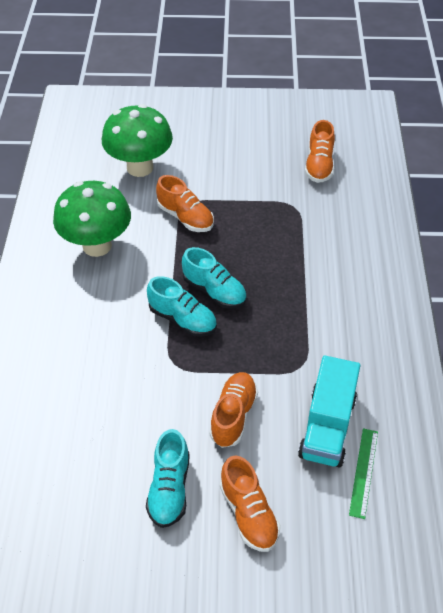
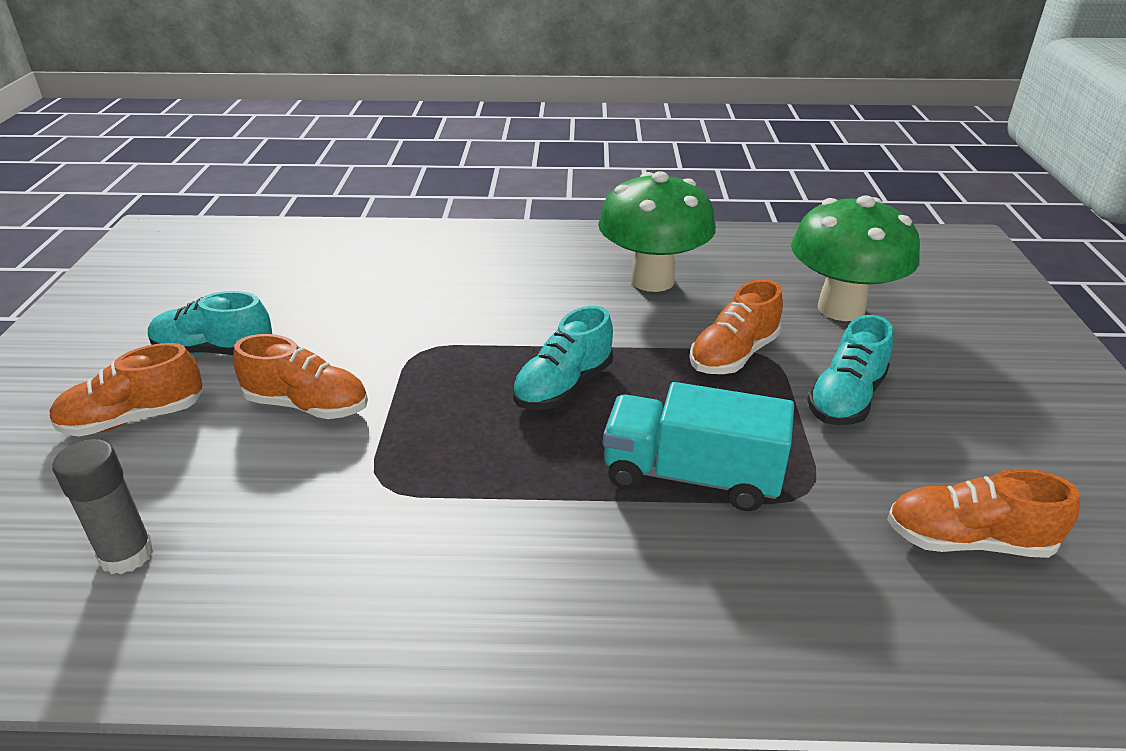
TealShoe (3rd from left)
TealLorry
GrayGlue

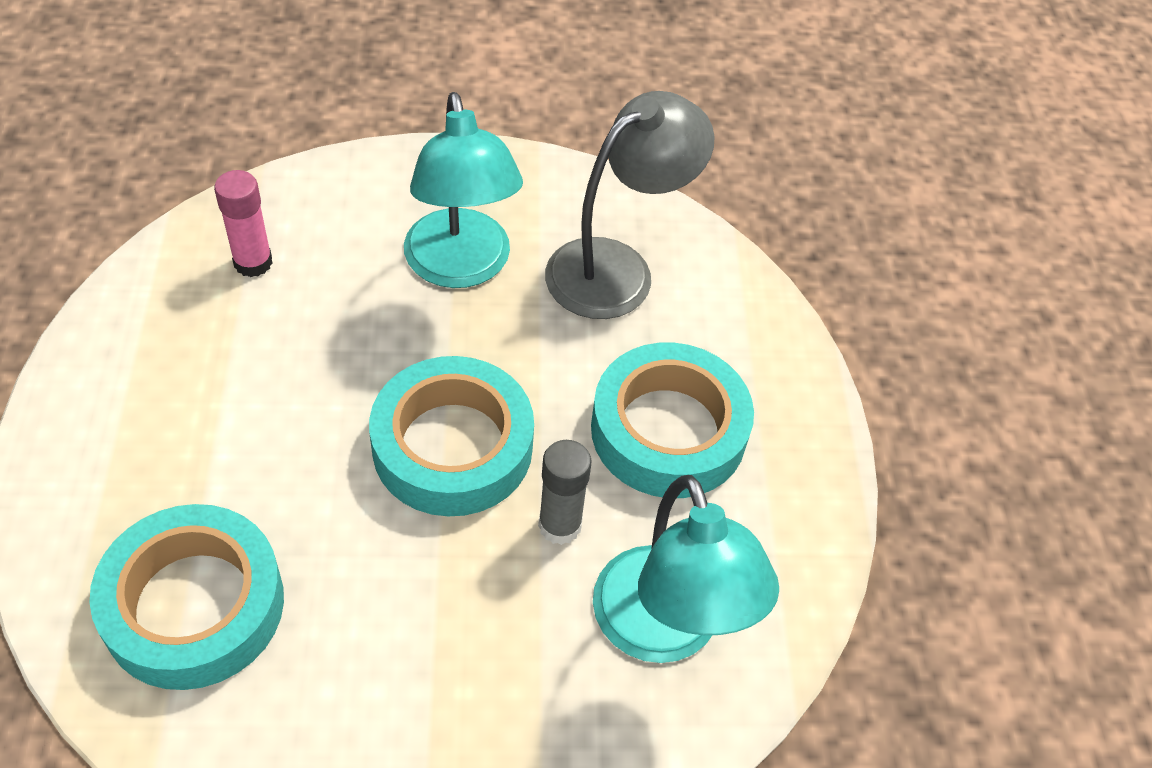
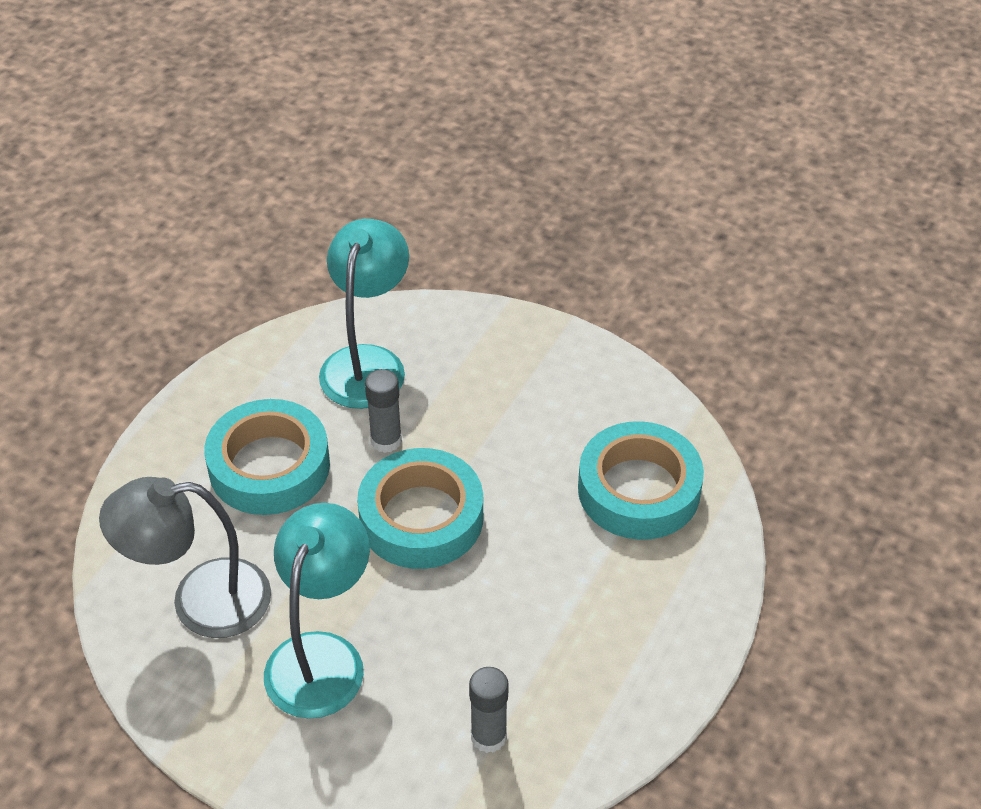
GrayGlue (2nd from left)

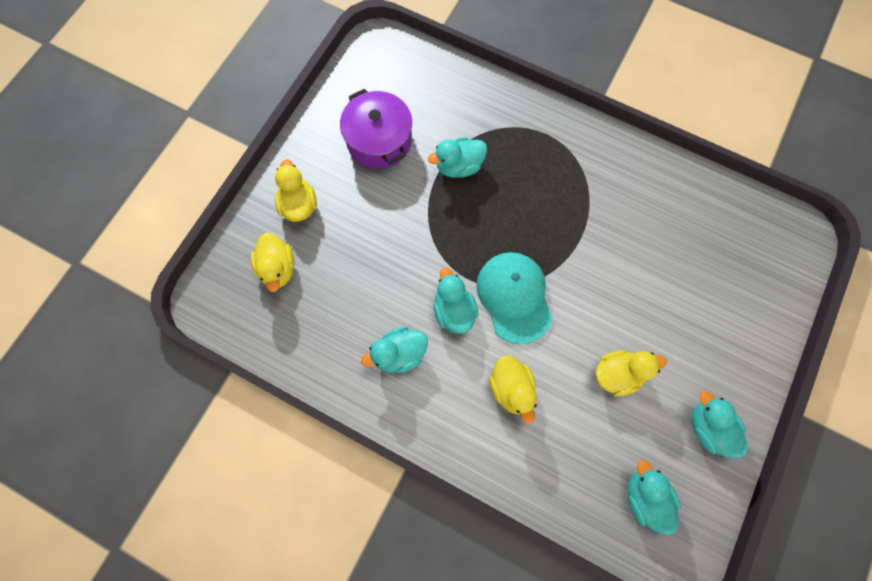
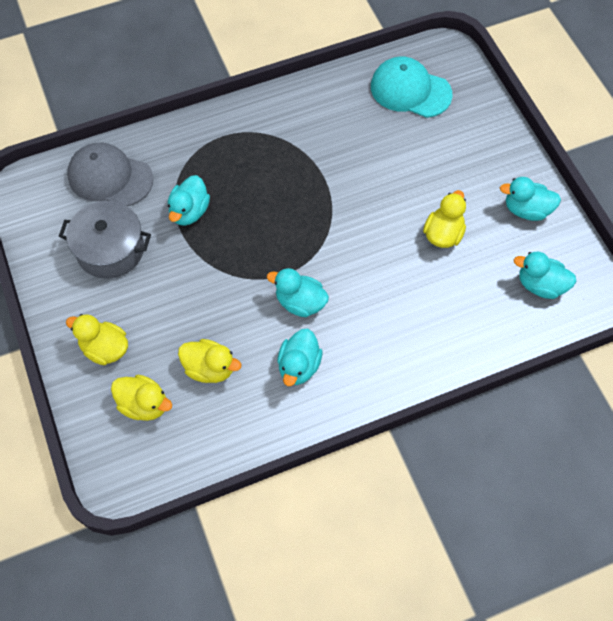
GrayStockpot
TealPeakedCap
YellowDuck (3rd from left)
GrayPeakedCap

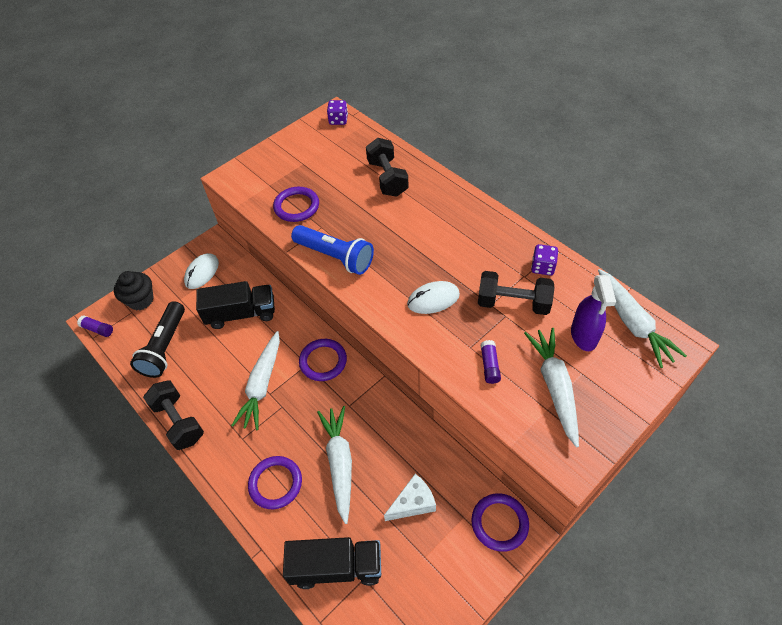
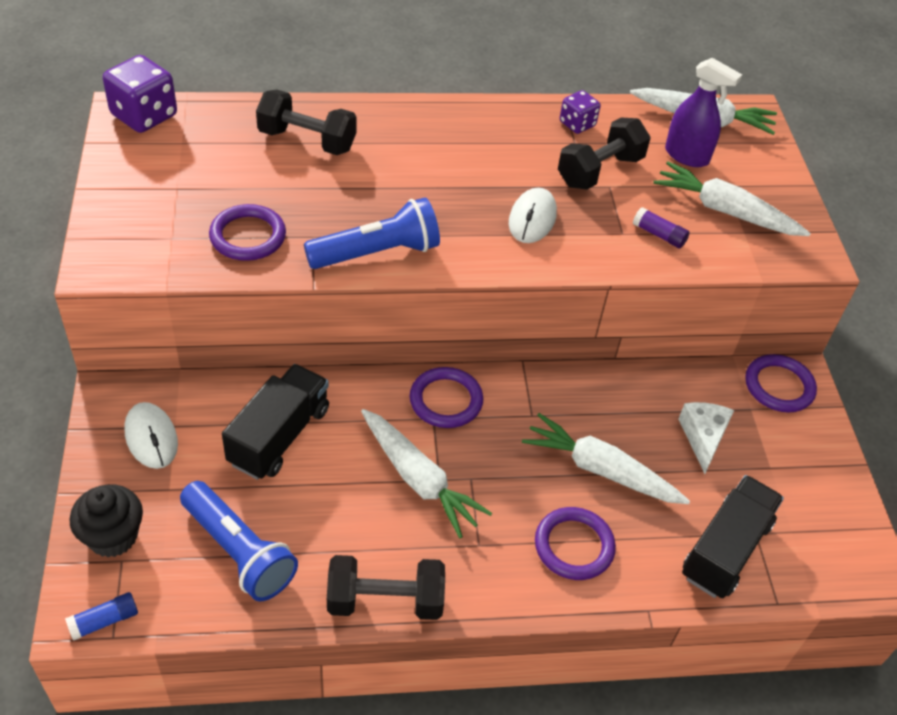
BlueGlue
BluePocketTorch (1st from left)
PurpleGameDie (1st from left)

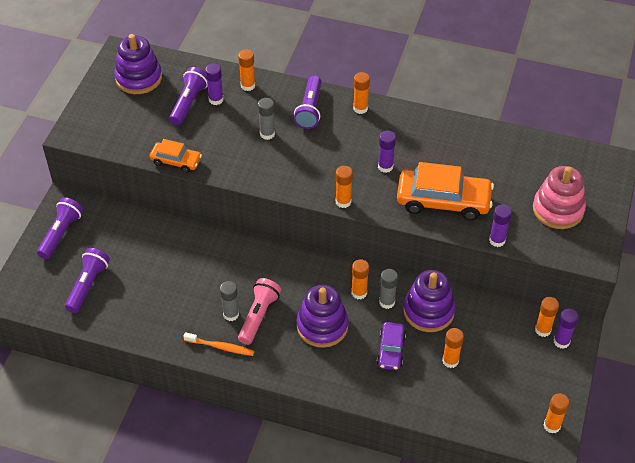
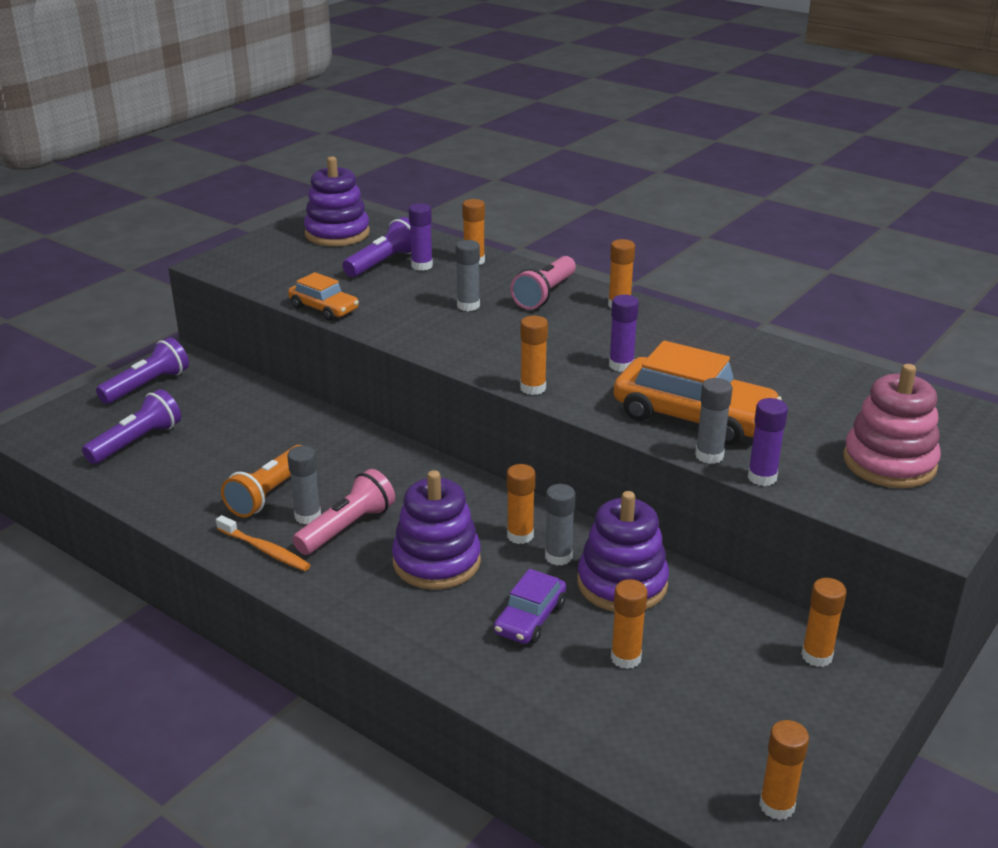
PinkPocketTorch (2nd from left)
PurpleGlue (4th from left in the first image)
OrangePocketTorch
GrayGlue (4th from left)

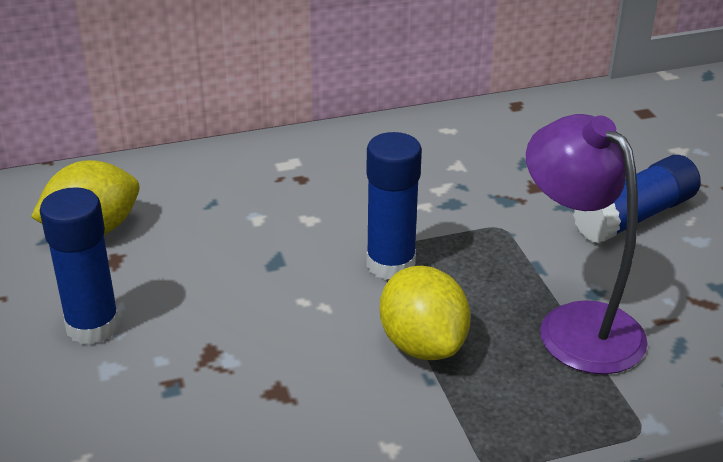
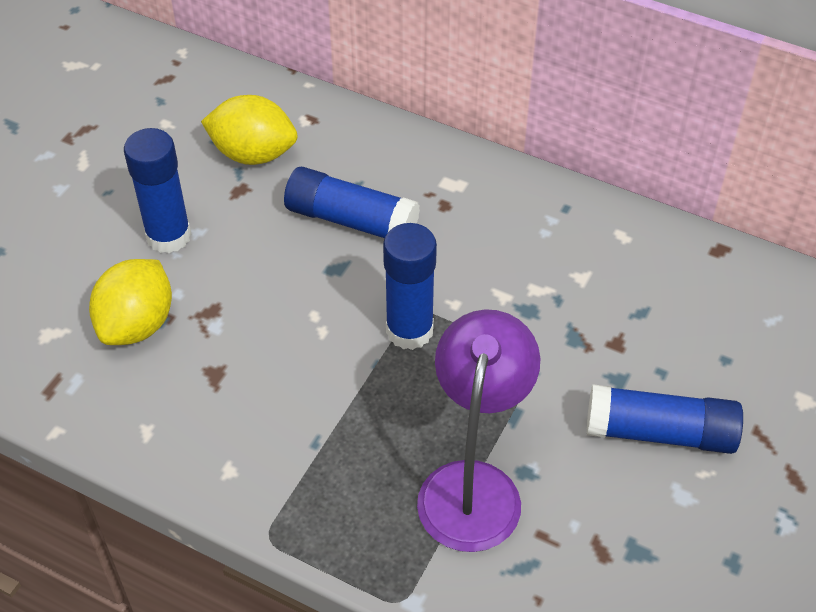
YellowLemon (1st from left)
BlueGlue (2nd from left)

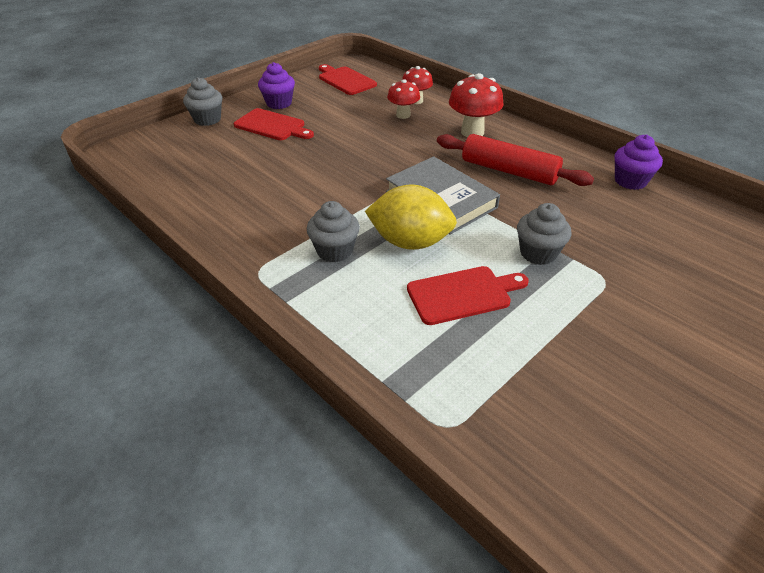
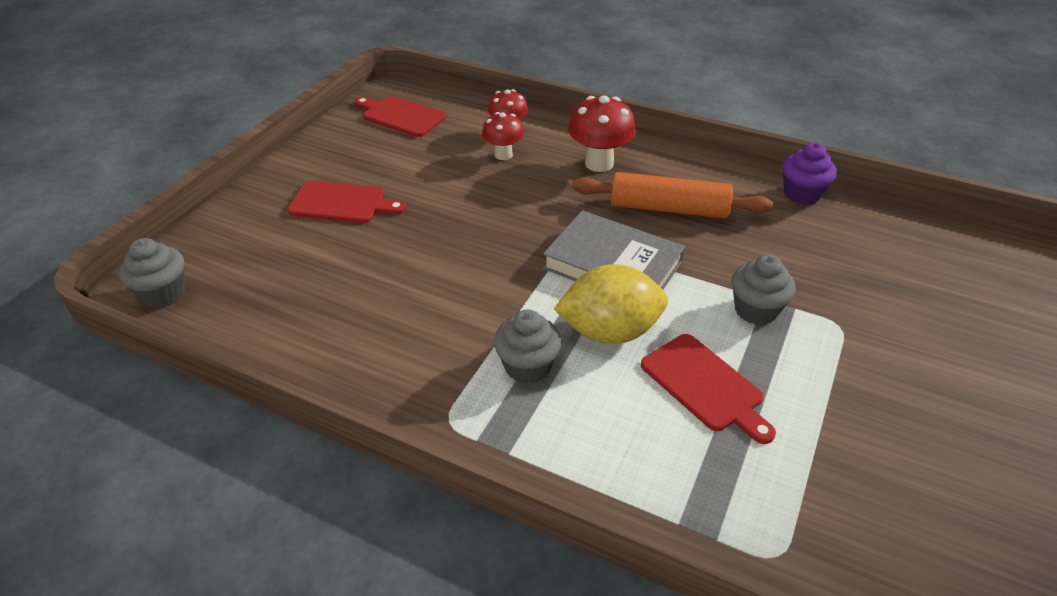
GrayMuffin (1st from left)
PurpleMuffin (1st from left in the first image)
RedBreadBoard (3rd from left)
OrangeDoughRoller

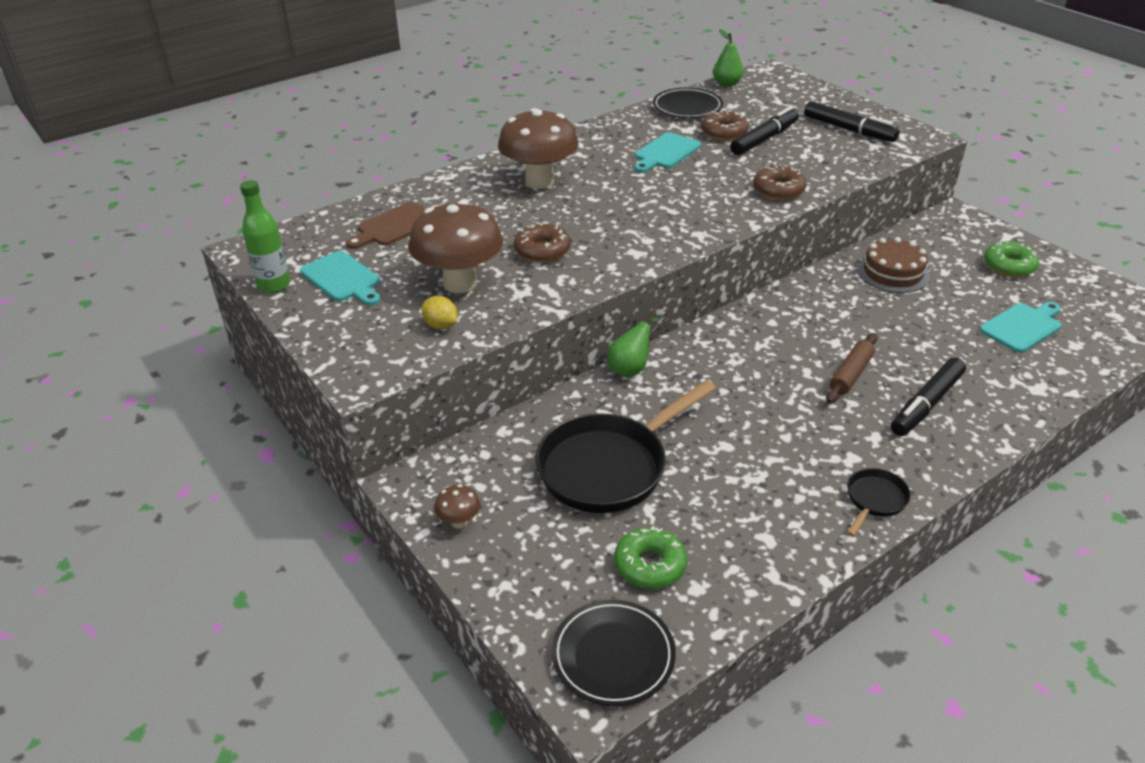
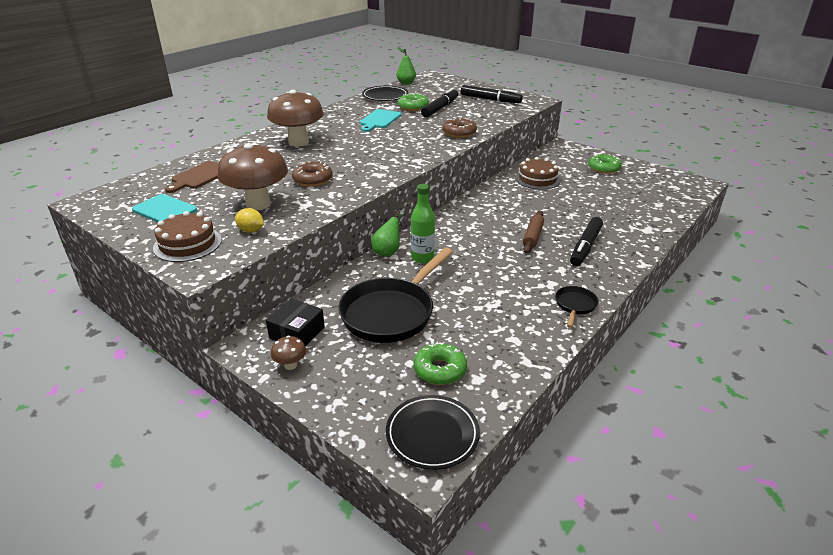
LeafGreenFlask
LeafGreenDoughnut (1st from left)
TealBreadBoard (3rd from left in the first image)
DarkBrownCake (1st from left)
JetBlackPackage

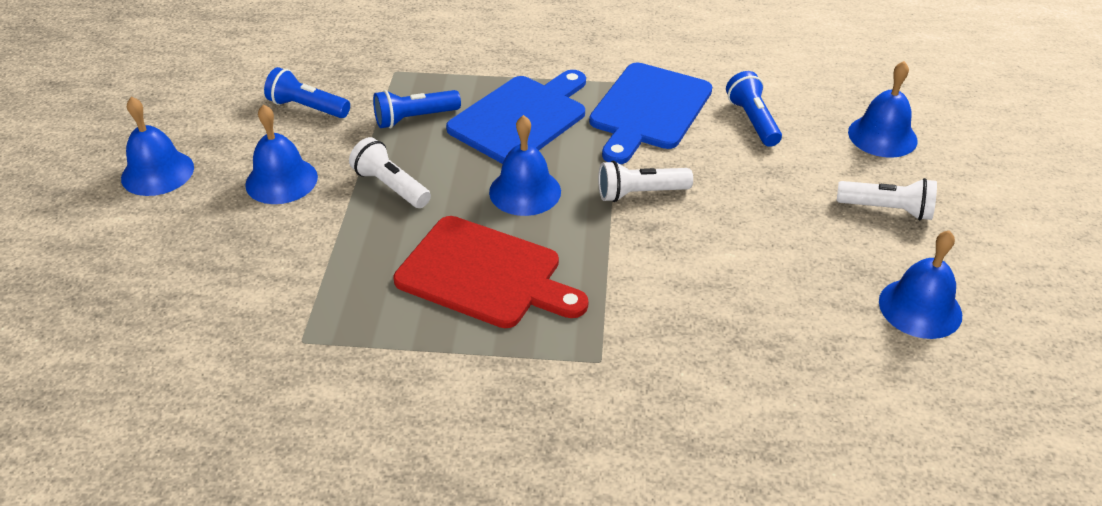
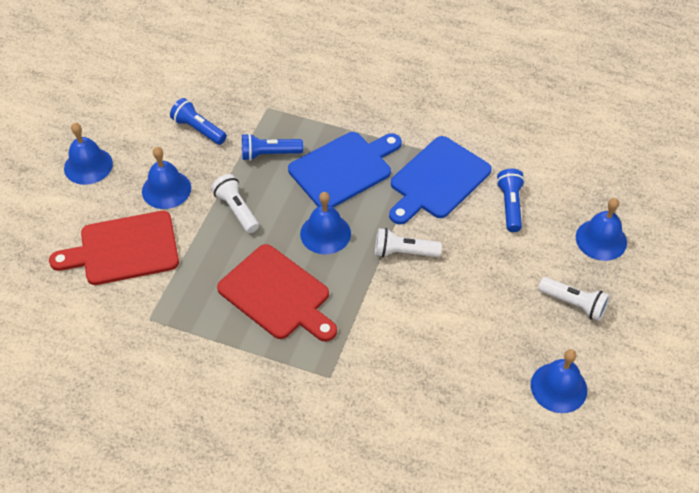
RedBreadBoard (1st from left)

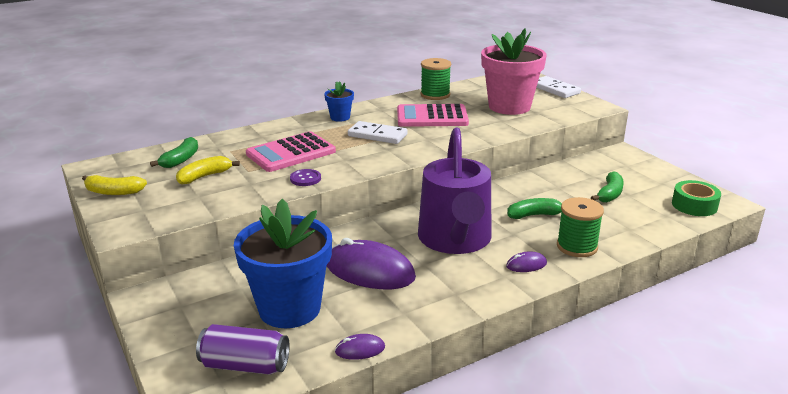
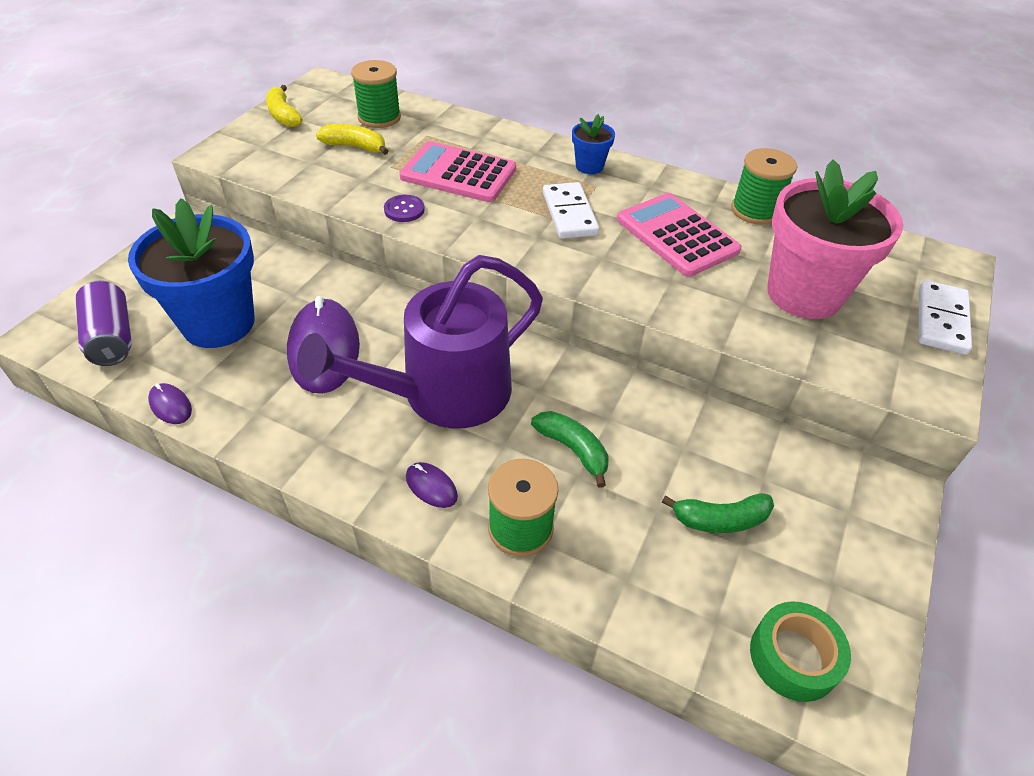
LeafGreenReelOfThread (1st from left)

